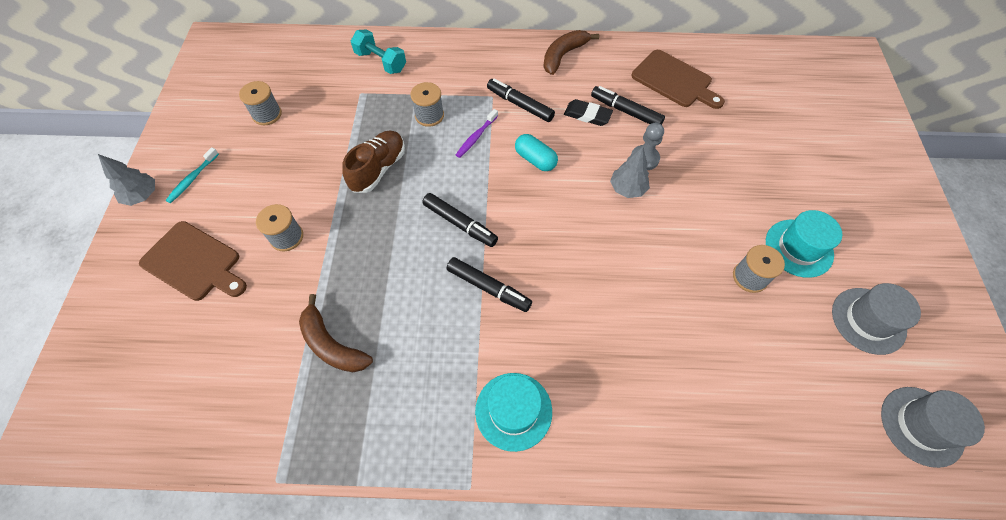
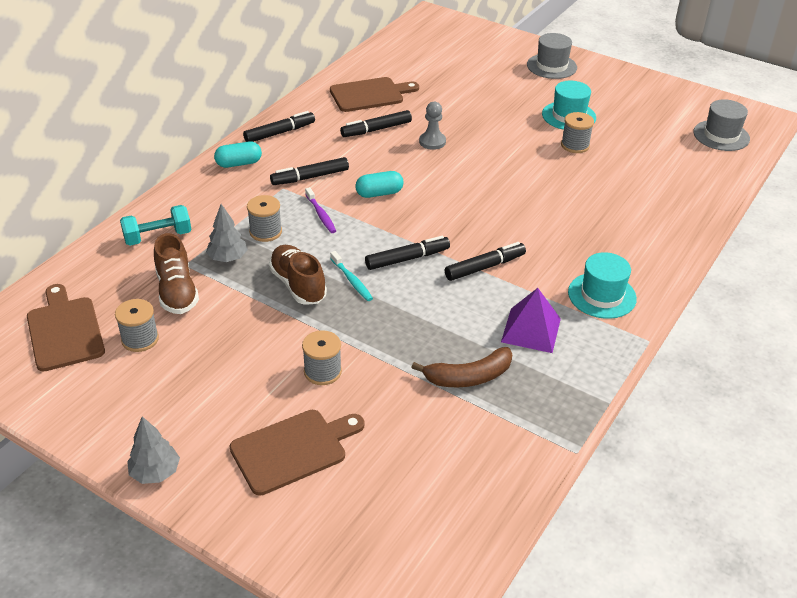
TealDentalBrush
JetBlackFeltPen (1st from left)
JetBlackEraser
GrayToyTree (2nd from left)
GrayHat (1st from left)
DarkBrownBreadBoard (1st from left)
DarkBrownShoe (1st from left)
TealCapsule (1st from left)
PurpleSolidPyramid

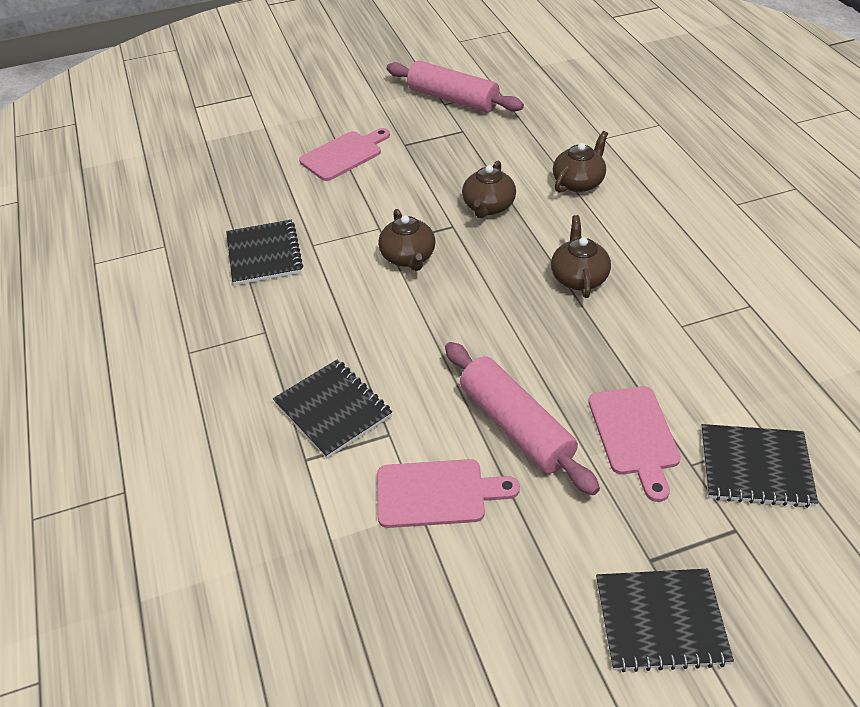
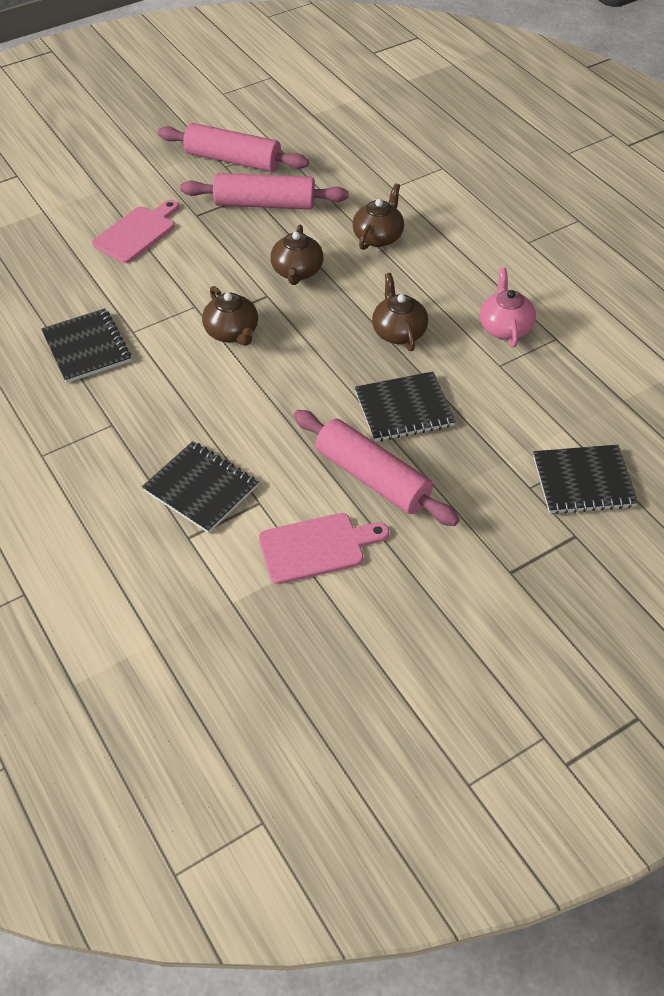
PinkBreadBoard (3rd from left in the first image)
JetBlackExerciseBook (3rd from left)
PinkDoughRoller (2nd from left)
PinkTeaPot

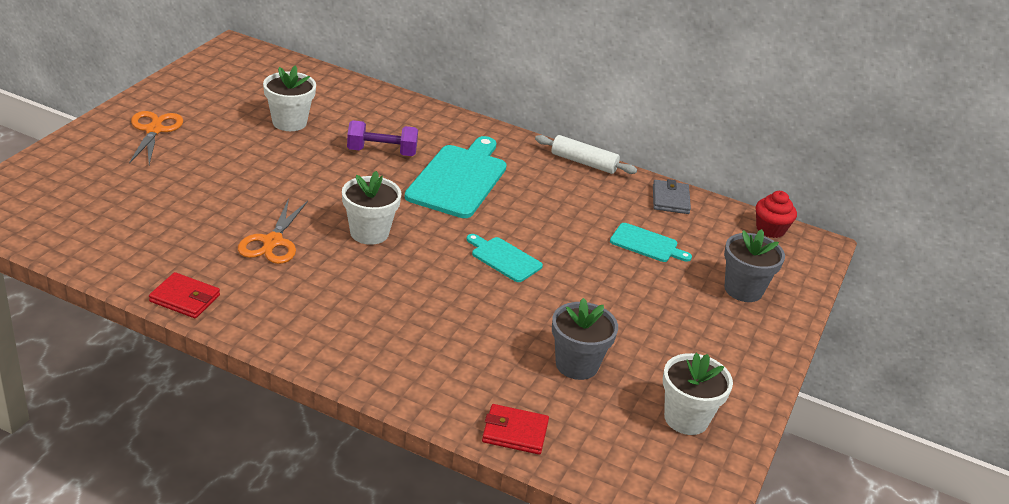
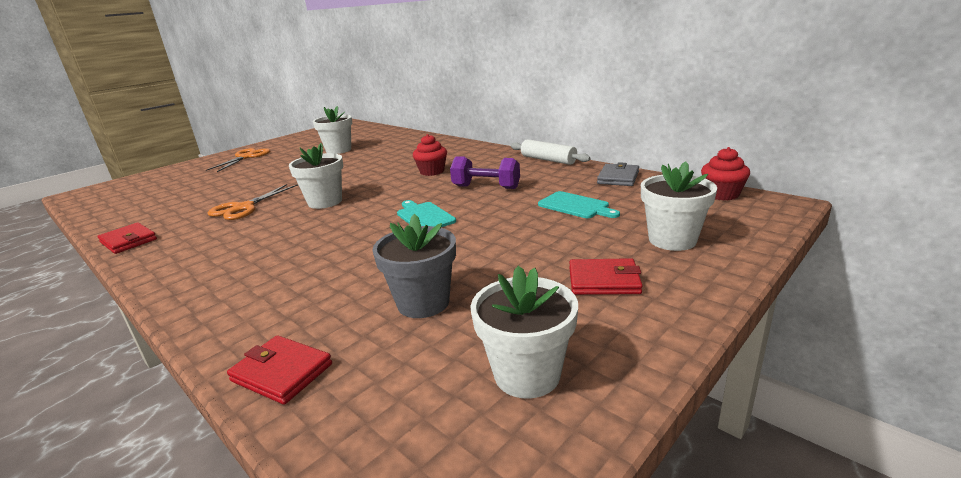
PurpleDumbbell
RedMuffin (1st from left)
WhitePottedPlant (4th from left)
RedWallet (3rd from left)

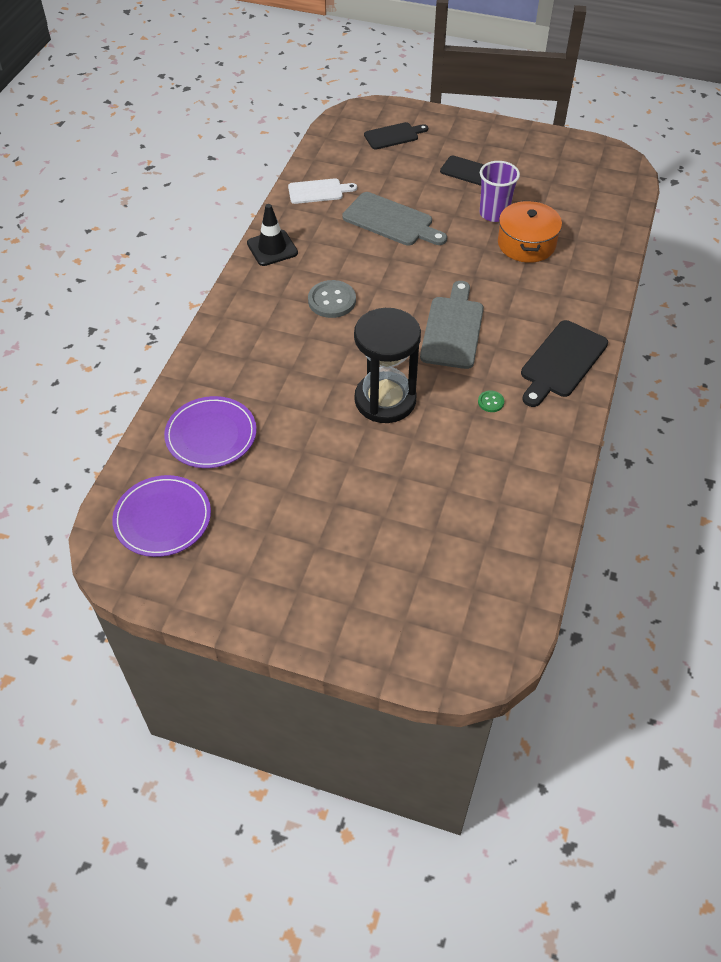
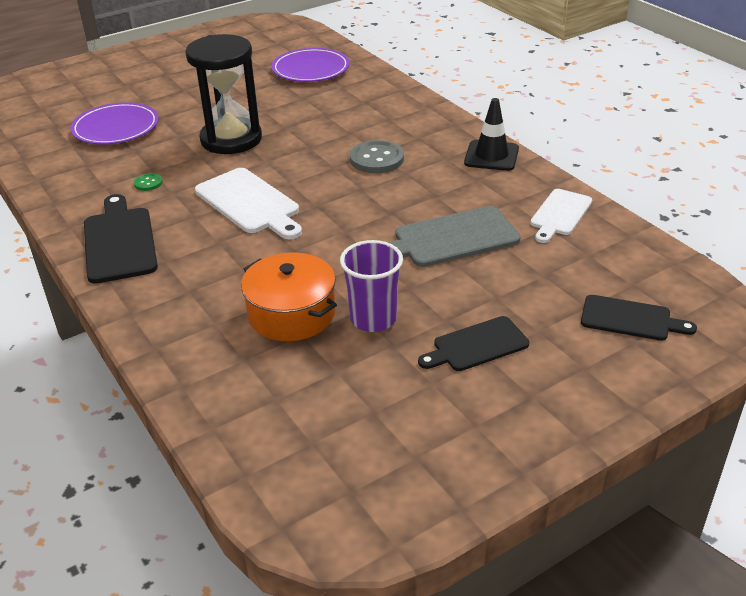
PurpleFlatDish (1st from left)
JetBlackBreadBoard (3rd from left)
WhiteBreadBoard (1st from left)

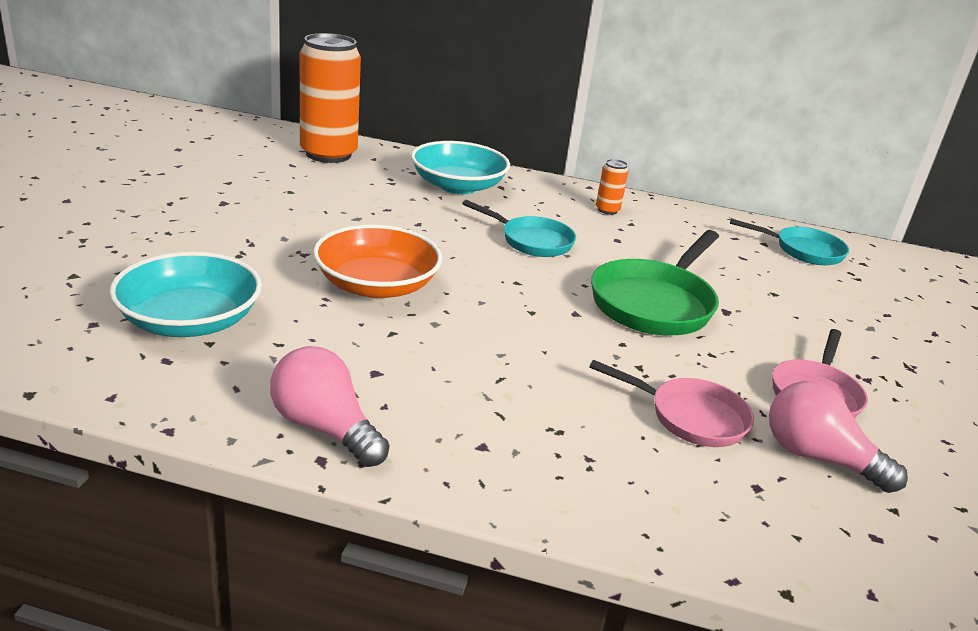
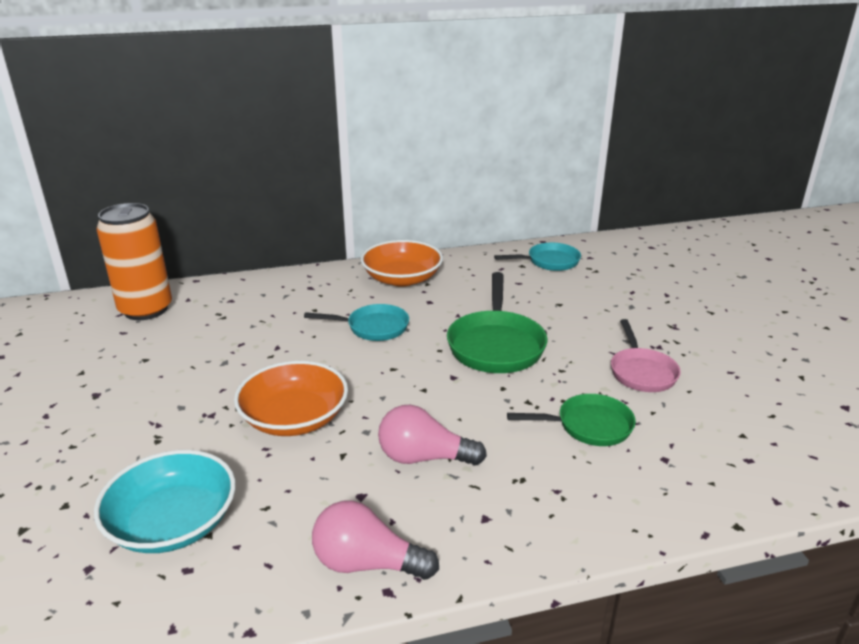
TealDeepDish (2nd from left in the first image)
LeafGreenPan (2nd from left)
OrangeDeepDish (2nd from left)
PinkLightbulb (2nd from left)

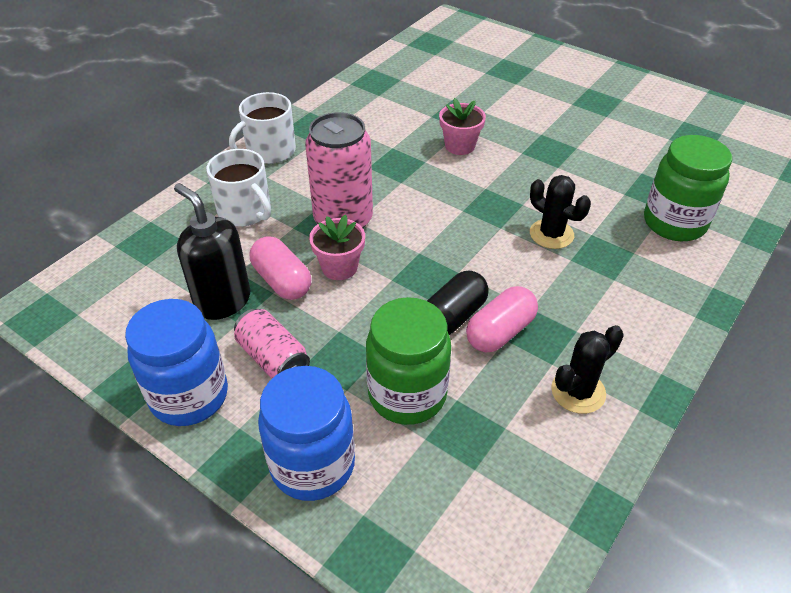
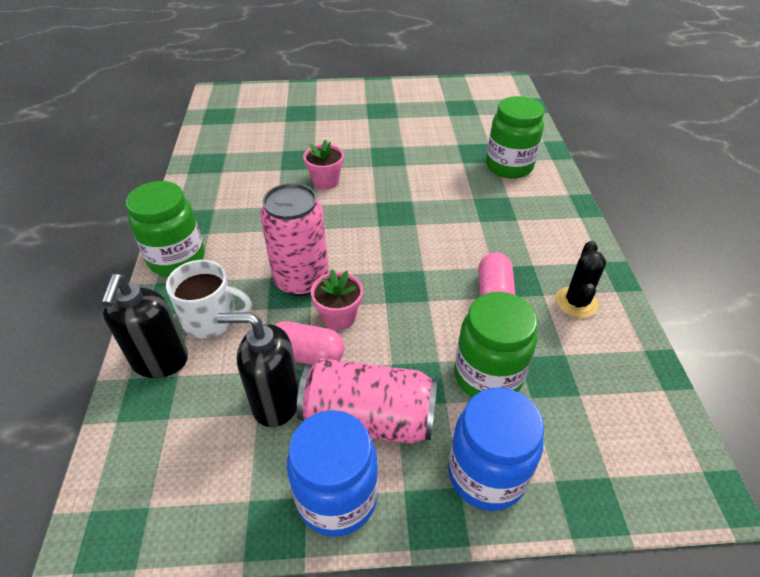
LeafGreenJamJar (1st from left)
PinkTin (2nd from left)
JetBlackCapsule
JetBlackCactus (1st from left in the first image)
JetBlackPumpBottle (1st from left)

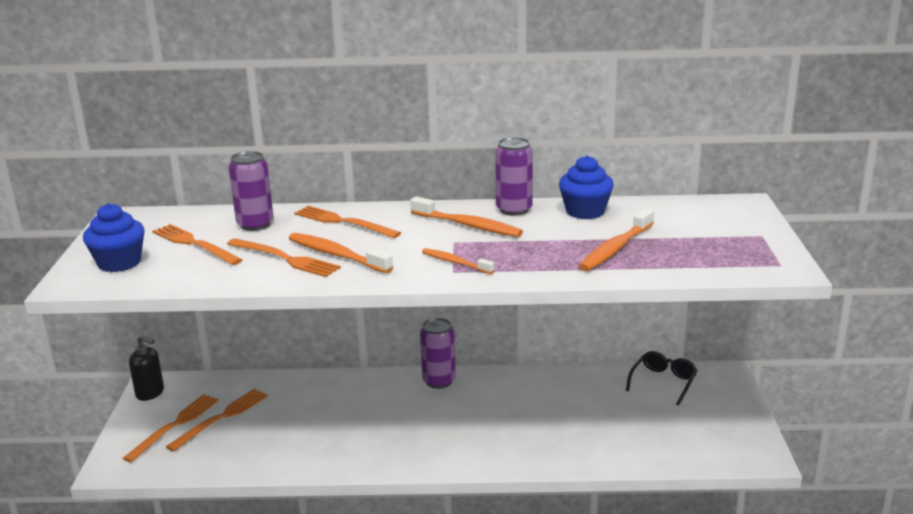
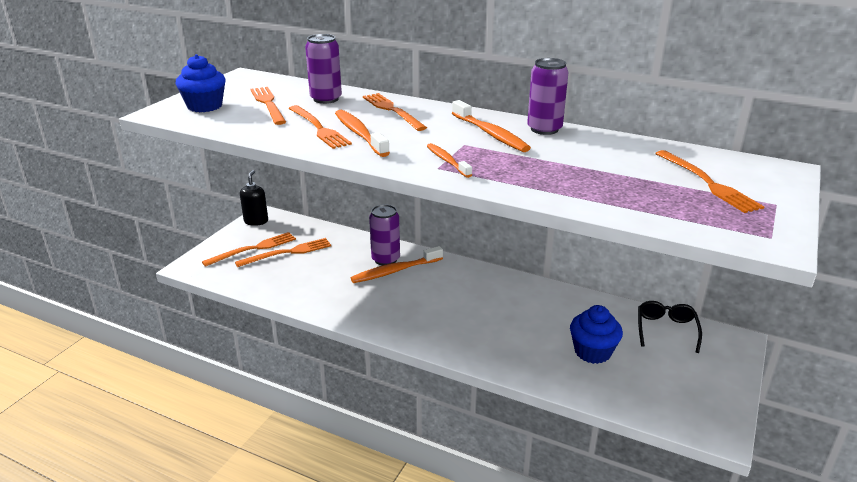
JetBlackPumpBottle
PurpleTin (2nd from left)
BlueMuffin (2nd from left)
OrangeDentalBrush (2nd from left)
JetBlackGlasses
OrangeFork (6th from left)

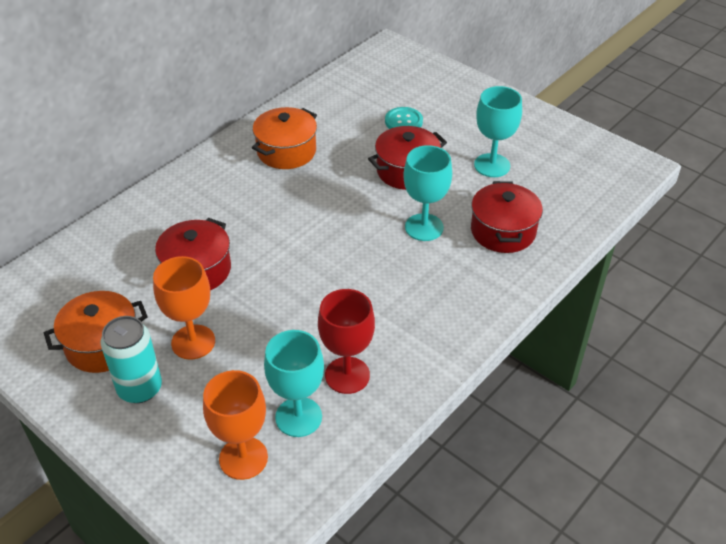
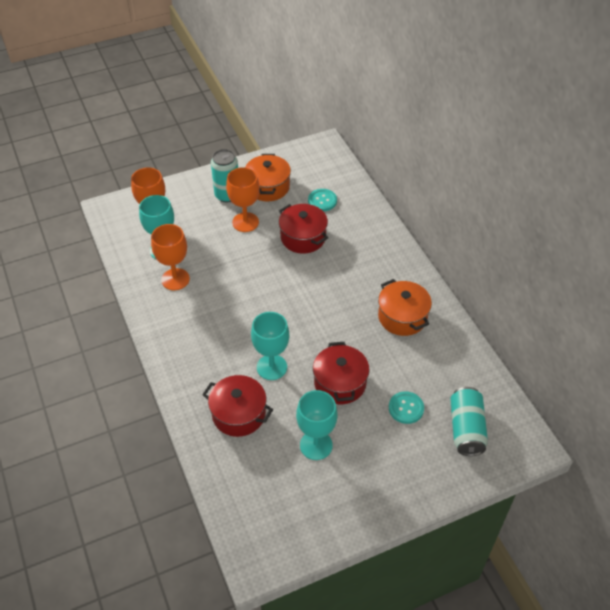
OrangeChalice (2nd from left)
TealShirtButton (1st from left)
TealTin (2nd from left)

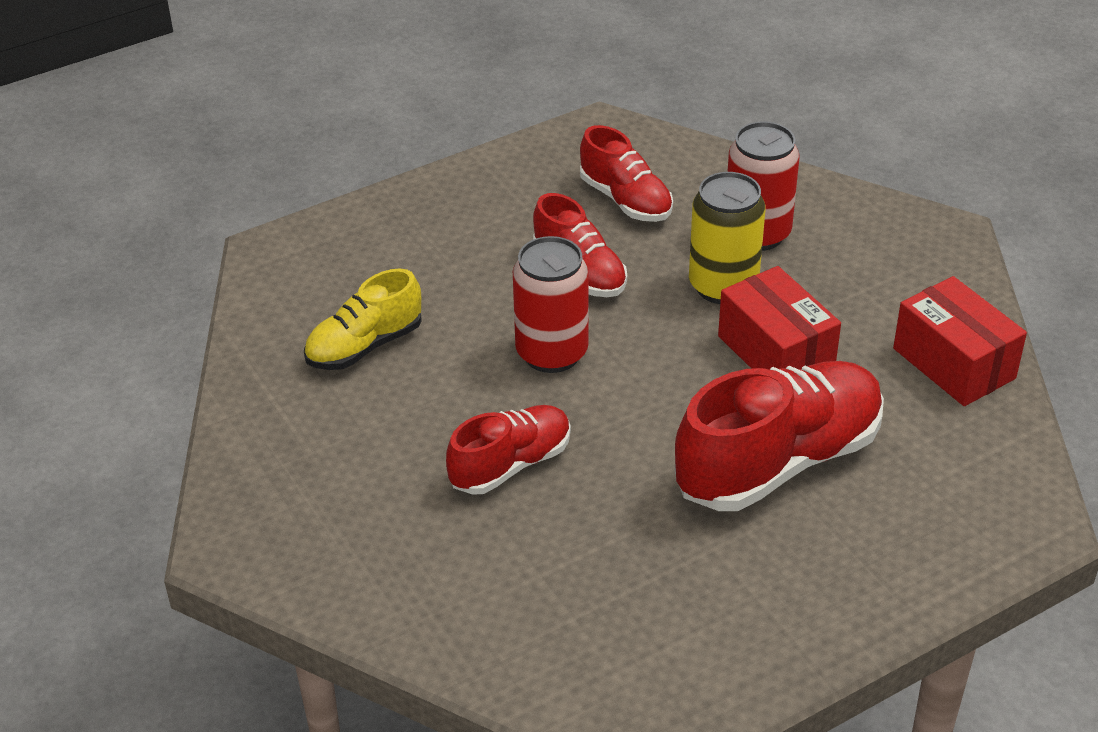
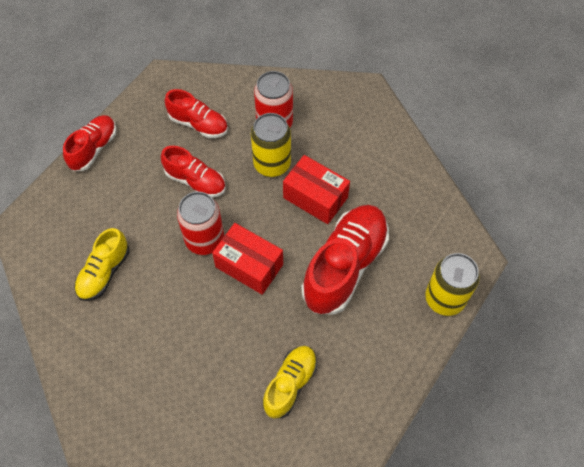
RedShoe (1st from left)
RedPackage (1st from left)
YellowShoe (2nd from left)
YellowTin (2nd from left)

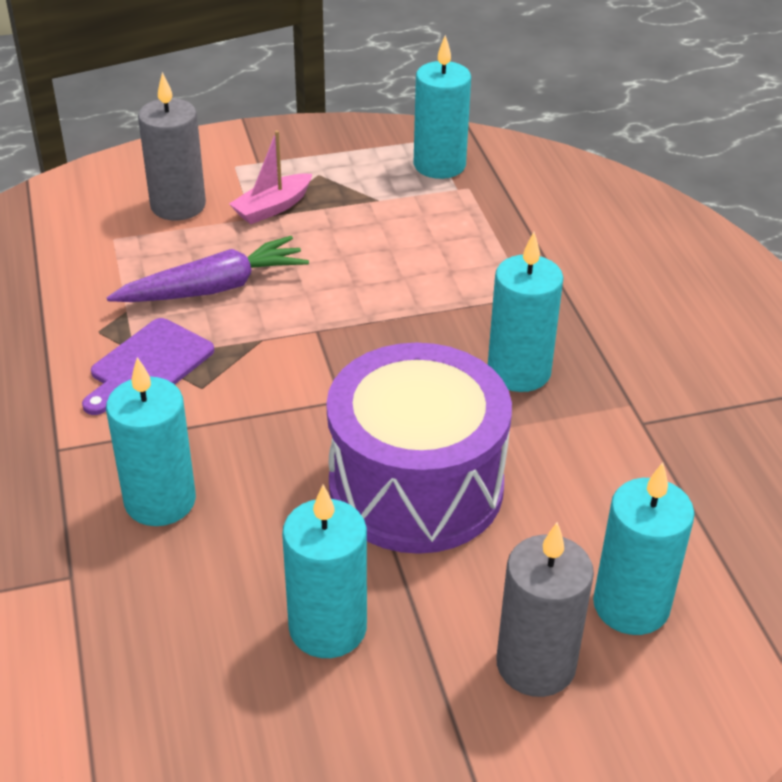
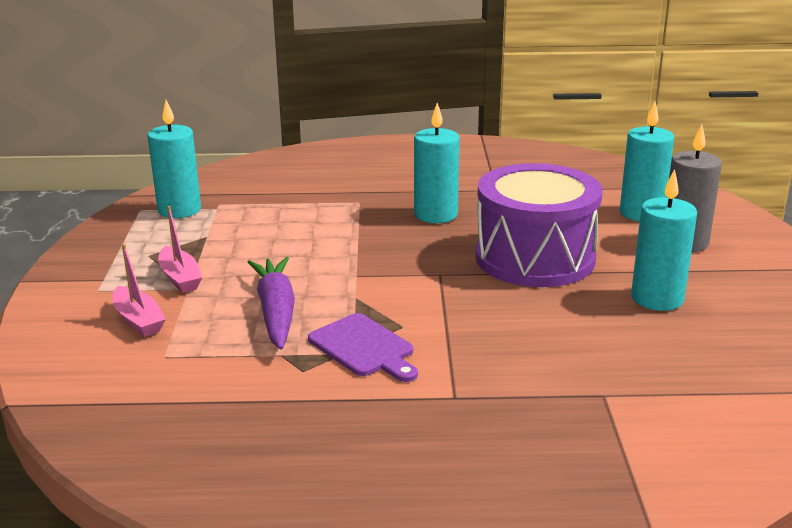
TealPillarCandle (1st from left in the first image)
PinkBoat (1st from left)

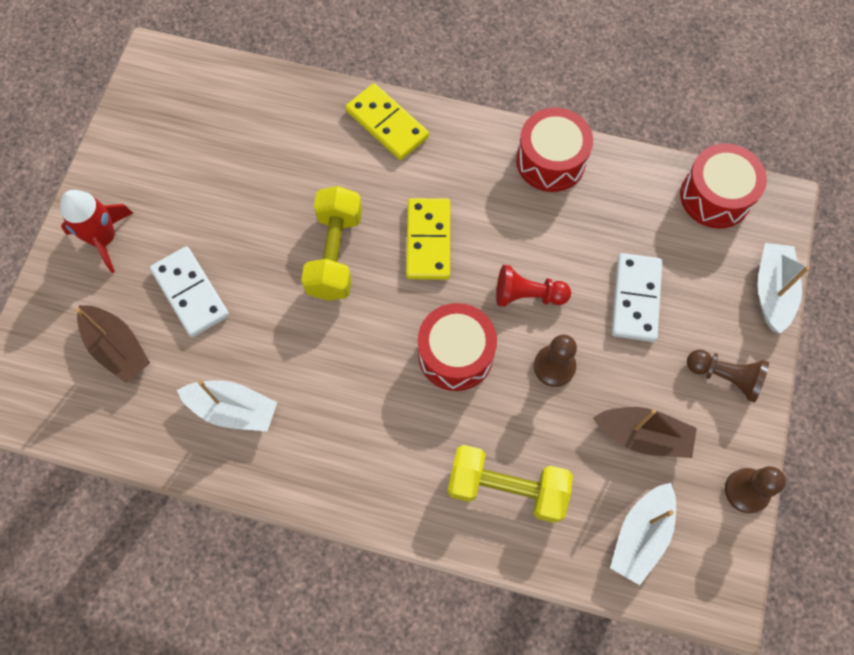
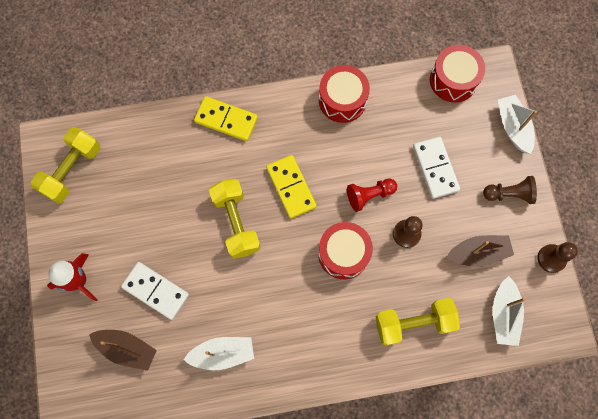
YellowDumbbell (1st from left)

